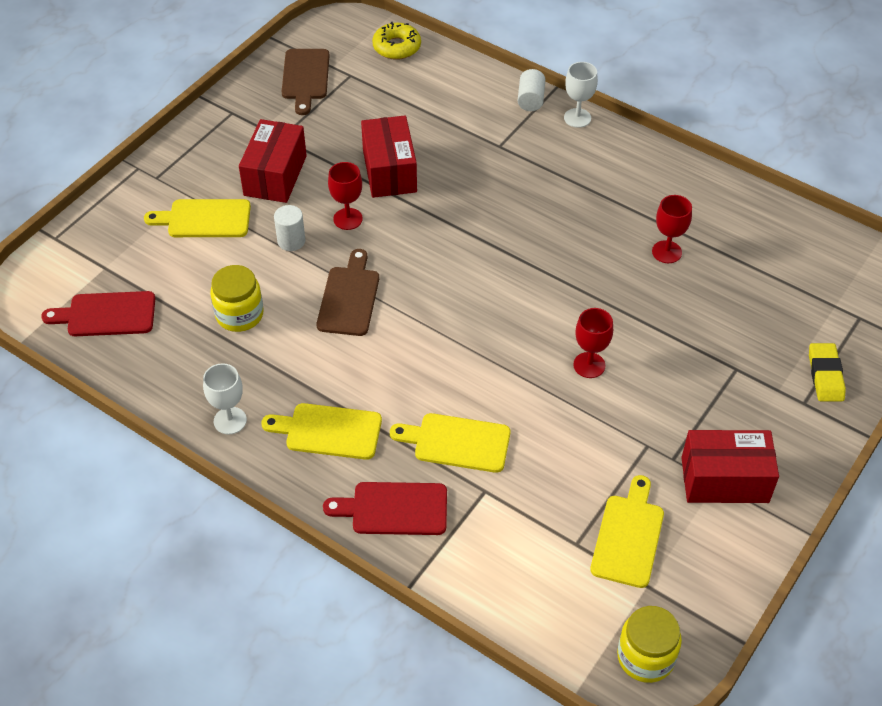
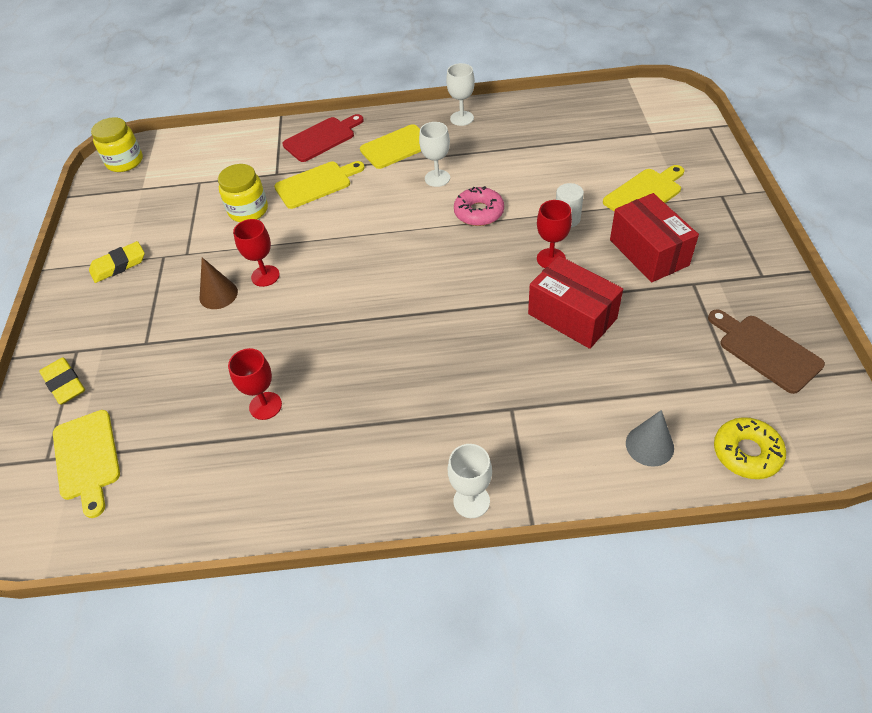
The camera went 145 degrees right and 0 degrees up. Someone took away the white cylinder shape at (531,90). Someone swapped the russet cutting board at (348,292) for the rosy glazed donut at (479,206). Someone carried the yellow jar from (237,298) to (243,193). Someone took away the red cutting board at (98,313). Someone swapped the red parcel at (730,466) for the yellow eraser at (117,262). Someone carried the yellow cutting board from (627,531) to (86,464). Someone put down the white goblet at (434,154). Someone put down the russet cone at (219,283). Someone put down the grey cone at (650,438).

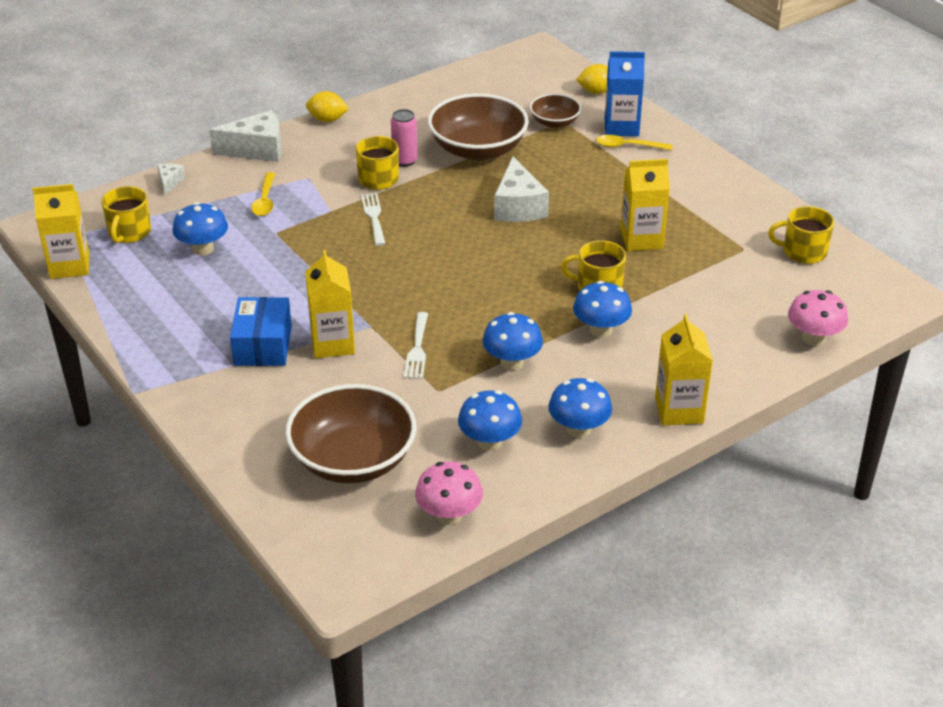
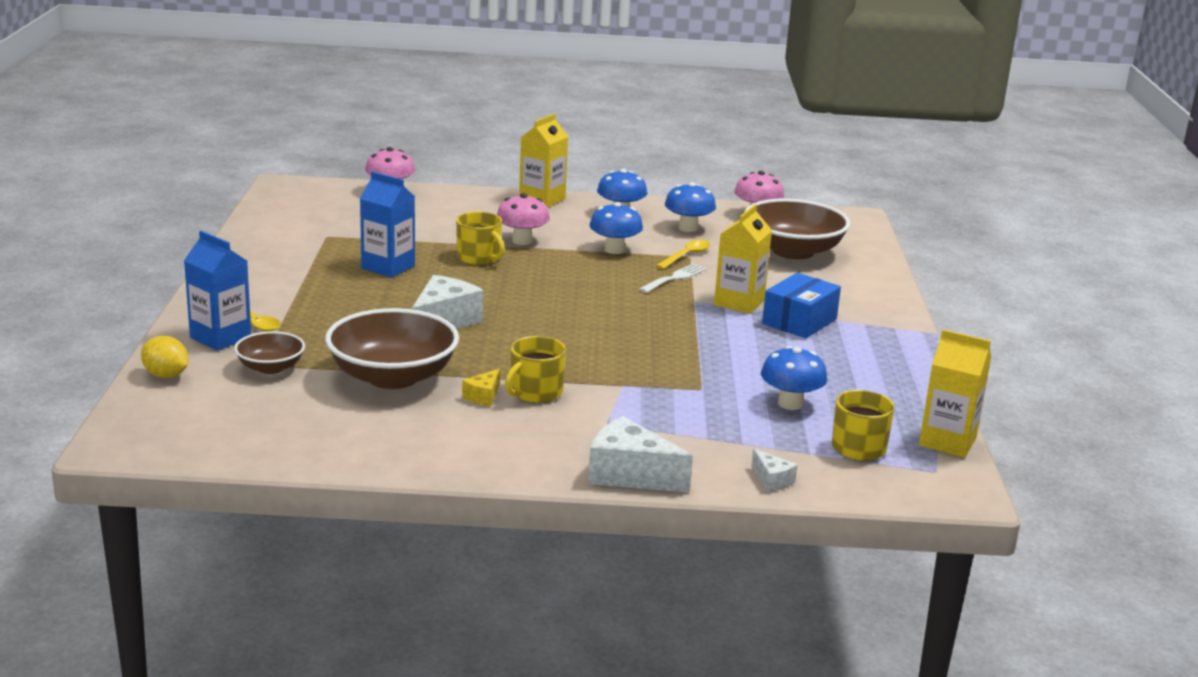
The camera went 145 degrees left and 15 degrees down. Someone took away the yellow citrus fruit at (327,106). Someone swapped the rosy can at (404,138) for the yellow piece of cheese at (481,387). Someone repainted the yellow juice carton at (645,205), which became the royal blue juice carton at (387,224). Someone rotated the white piece of cheese at (171,179) by 75 degrees counterclockwise. Someone carried the yellow teaspoon from (263,194) to (683,254). Someone took away the white table fork at (373,219). Someone took away the yellow tea mug at (801,235). Someone repainted the royal blue mushroom at (602,309), which became the rosy mushroom at (523,219).

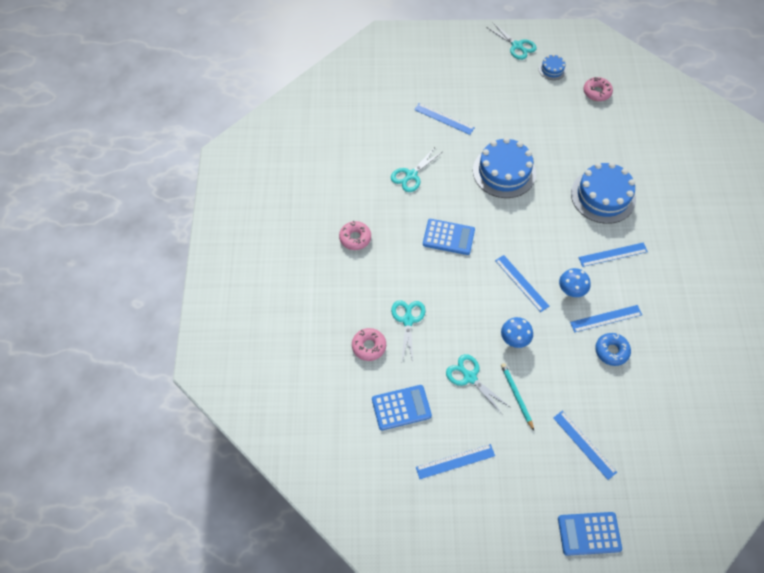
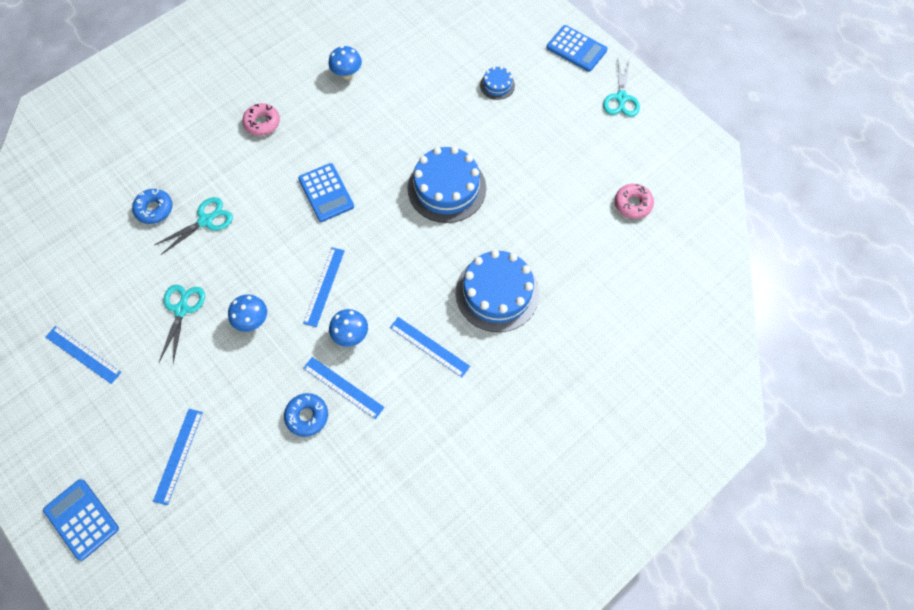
The camera went 50 degrees right and 5 degrees up. Someone carried the royal blue cake from (552,67) to (497,83). Someone took away the royal blue straightedge at (444,119). Someone took away the turquoise scissors at (416,169). Someone repainted the rosy glazed donut at (369,344), which became the royal blue glazed donut at (152,206). Someone took away the turquoise pencil at (517,397). Someone carried the royal blue pocket calculator from (402,407) to (577,48). Someone put down the royal blue mushroom at (345,63).

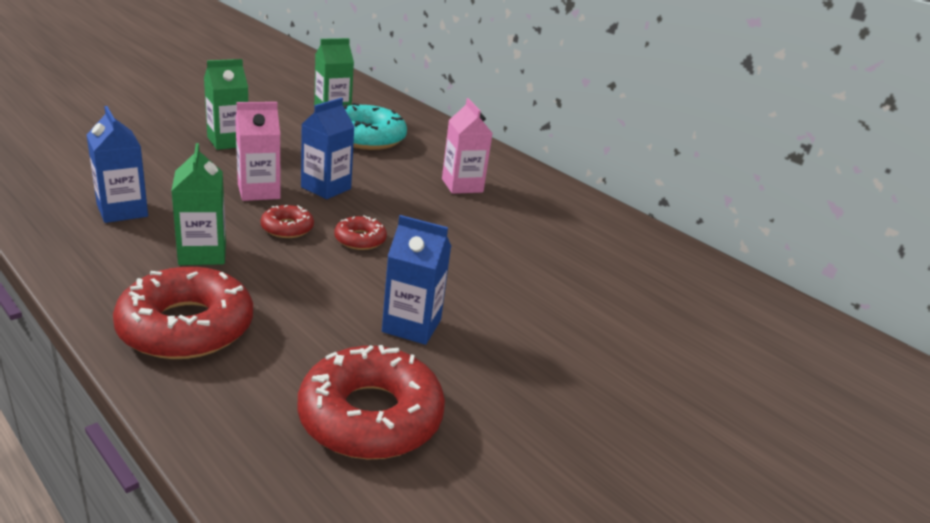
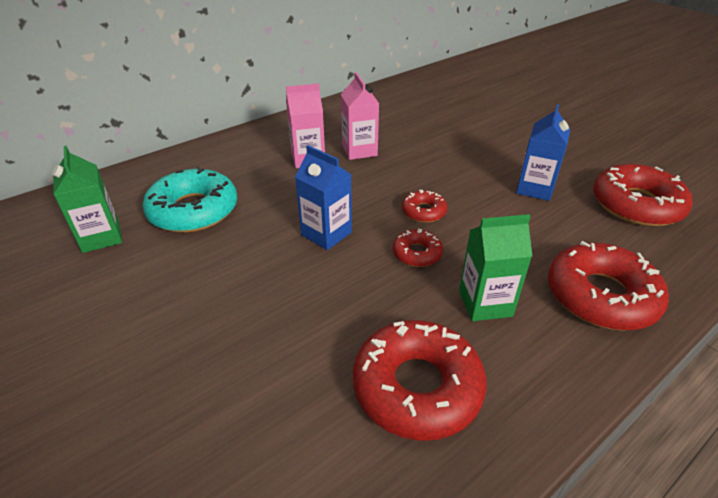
The camera went 80 degrees left and 10 degrees up. Someone took away the green juice carton at (226,104). Someone carried the rosy juice carton from (257,151) to (360,116). Someone swapped the royal blue juice carton at (117,164) for the red glazed donut at (420,380).

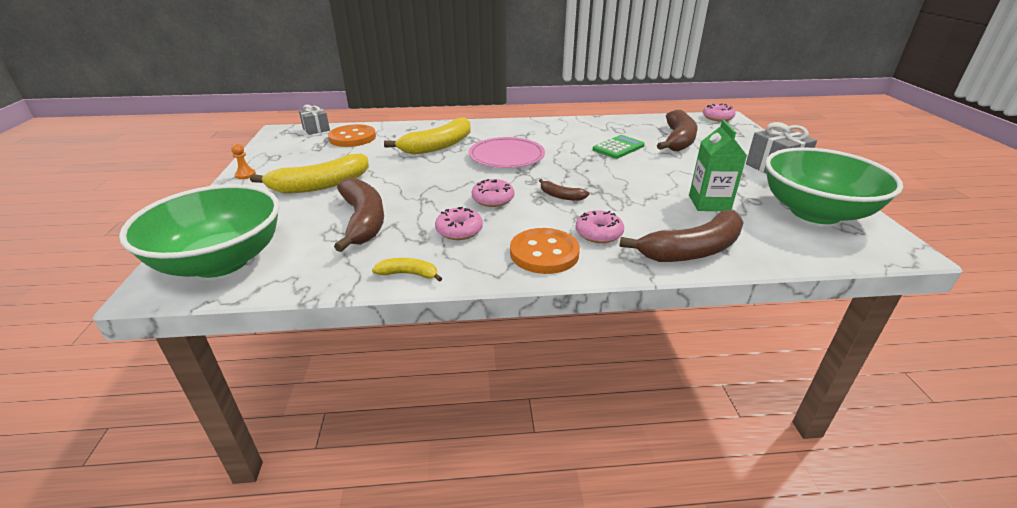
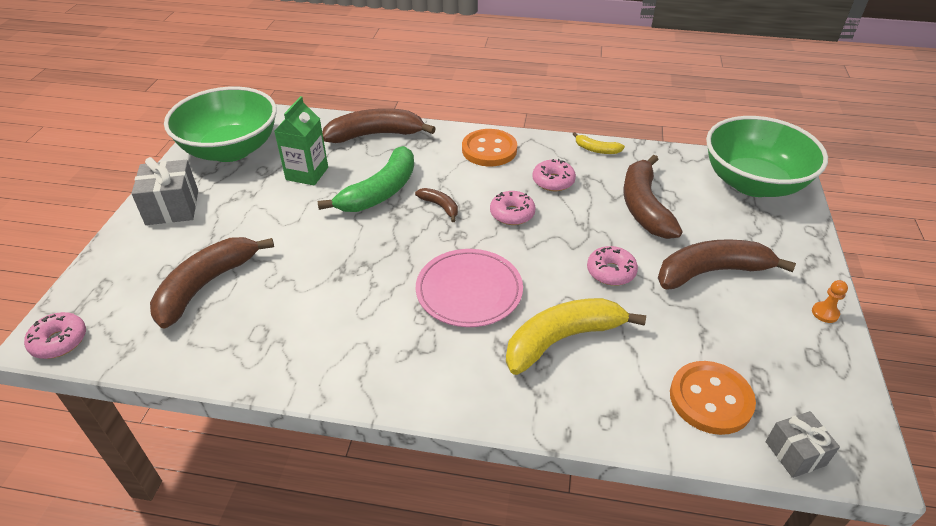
The camera went 165 degrees left and 10 degrees up. Someone took away the green pocket calculator at (619,147). Someone repainted the yellow toy banana at (309,173), which became the russet toy banana at (727,264). Someone carried the rosy glazed donut from (599,226) to (612,266). Someone put down the green toy banana at (365,179).

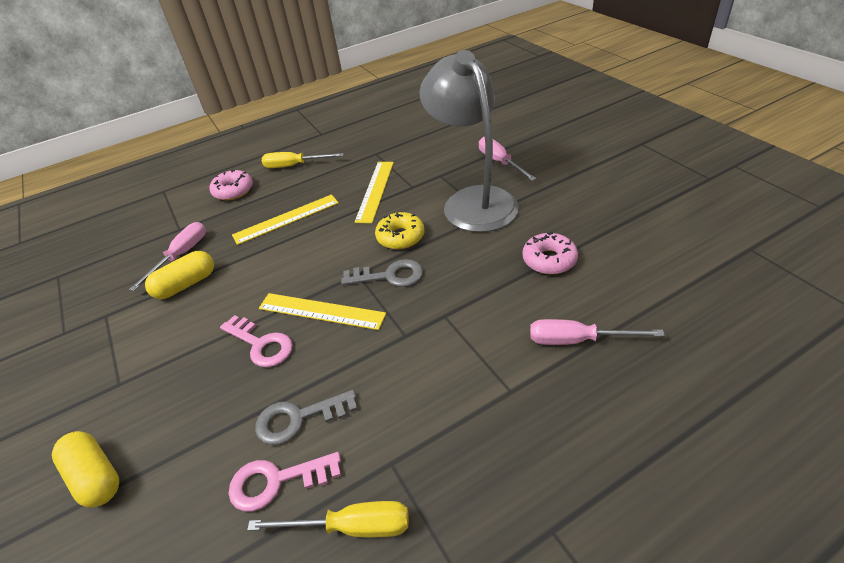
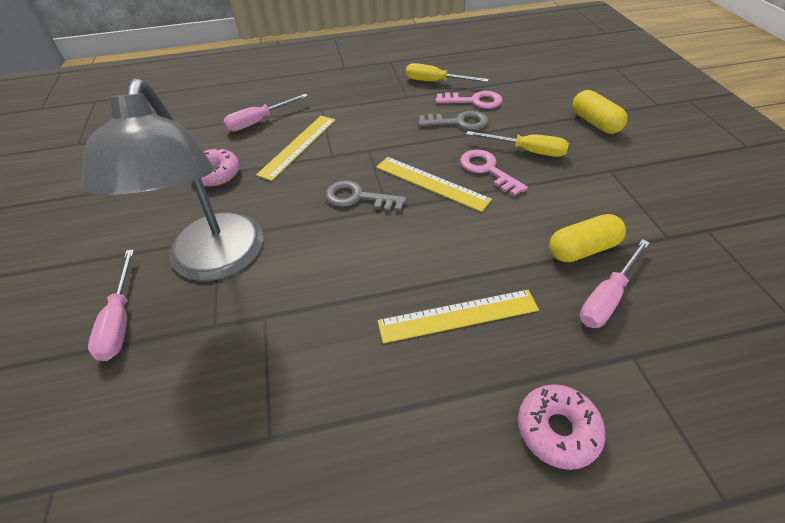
The camera went 165 degrees left and 5 degrees up. Someone carried the yellow screwdriver from (303,160) to (517,144). Someone carried the yellow straightedge from (374,192) to (295,148). Someone took away the yellow glazed donut at (400,231). Someone rotated the rosy screwdriver at (597,332) by 120 degrees clockwise.

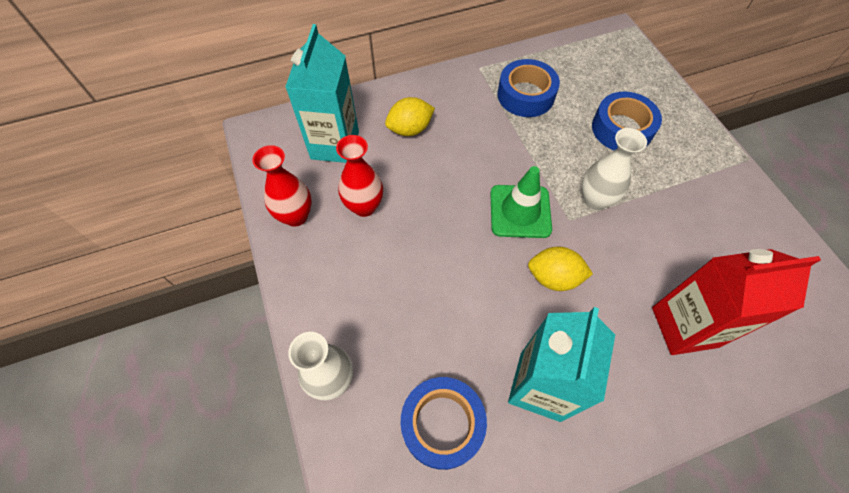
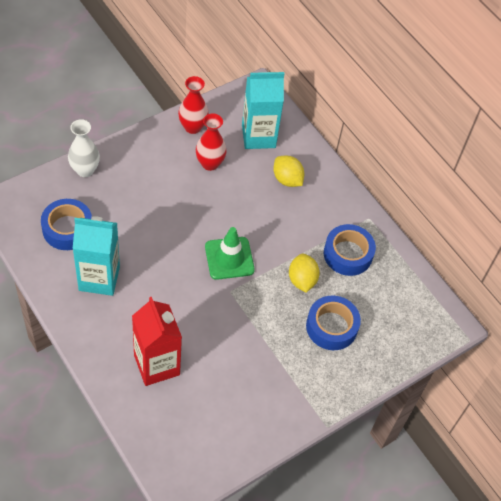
The camera went 70 degrees right and 5 degrees down. Someone took away the white flower vase at (614,169). Someone carried the yellow citrus fruit from (560,269) to (304,272).

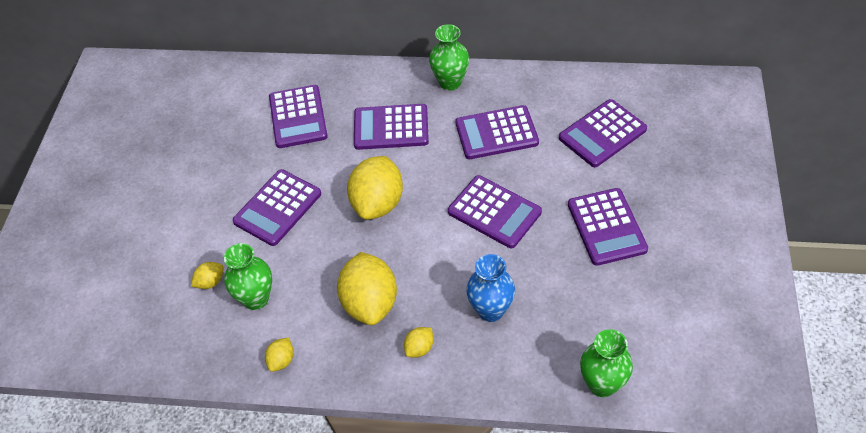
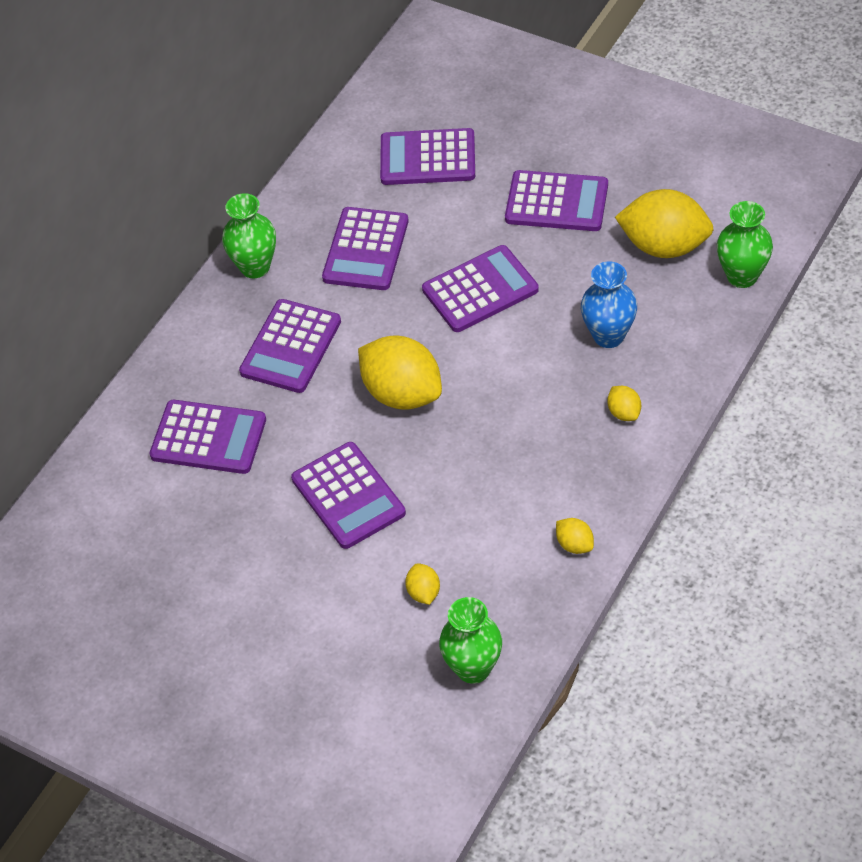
The camera went 65 degrees left and 0 degrees up. Someone rotated the royal purple pocket calculator at (603,133) by 105 degrees clockwise. Someone carried the green flower vase from (248,276) to (470,640). Someone carried the yellow citrus fruit from (367,288) to (664,223).

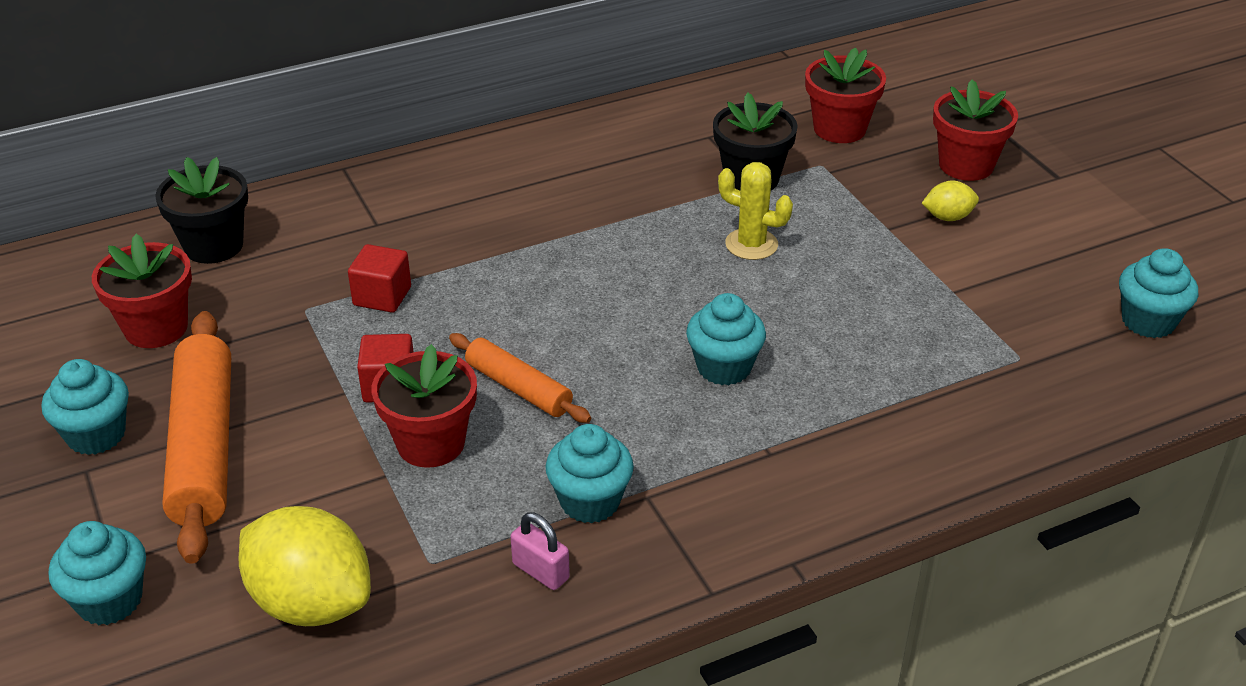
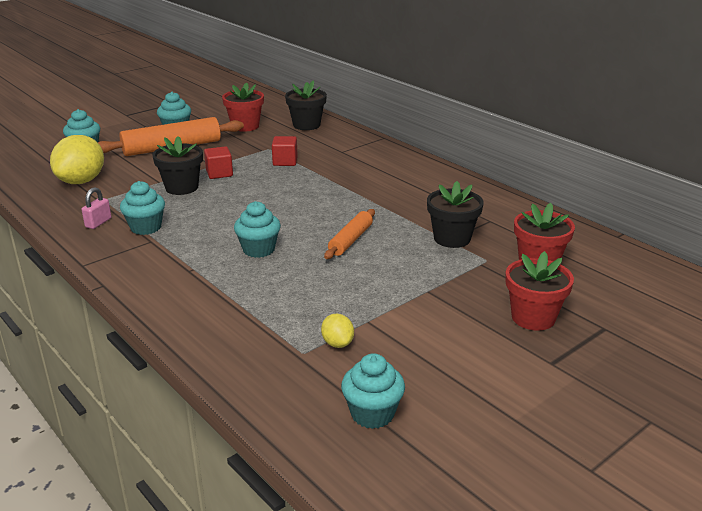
The camera went 75 degrees right and 10 degrees down. Someone took away the yellow prickly plant at (755,211). Someone carried the yellow citrus fruit from (950,201) to (337,330). Someone carried the orange-coloured pastry roller from (520,378) to (349,234). Someone repainted the red plant pot at (424,406), which became the jet-black plant pot at (177,165).

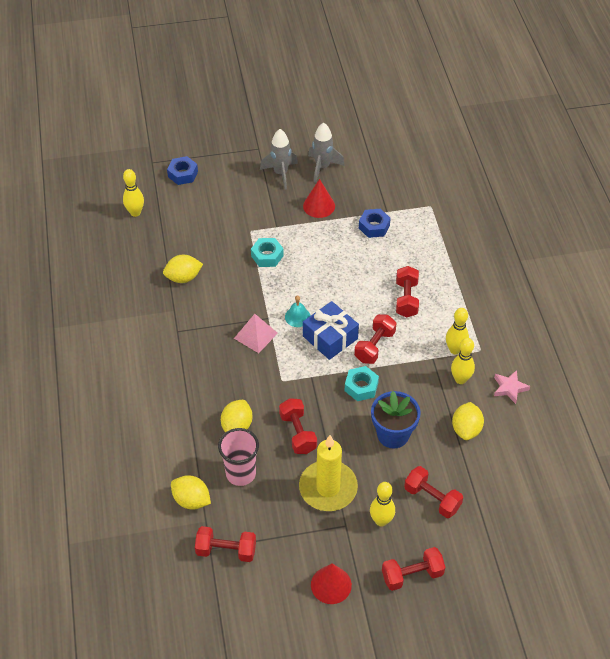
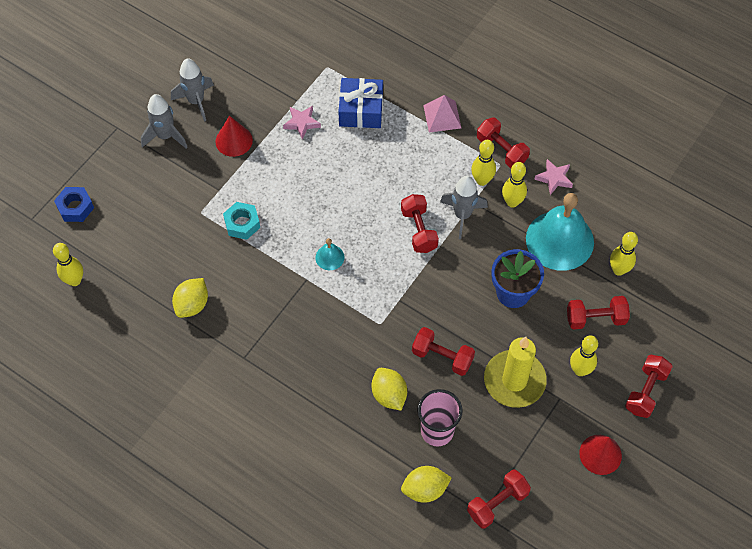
The camera went 45 degrees left and 10 degrees up. Someone swapped the royal blue nut at (375,223) for the rosy five-pointed star at (302,123). Someone carried the red hand weight from (407,291) to (503,143). Someone carried the royal blue wrapped gift from (331,330) to (360,103). Someone carried the rosy pyramid shape from (256,333) to (442,114). Someone took away the turquoise nut at (362,383). Someone swapped the yellow citrus fruit at (468,421) for the turquoise hand bell at (560,232). Someone put down the grey toy rocket at (464,207). Someone put down the yellow bowling pin at (624,254).

